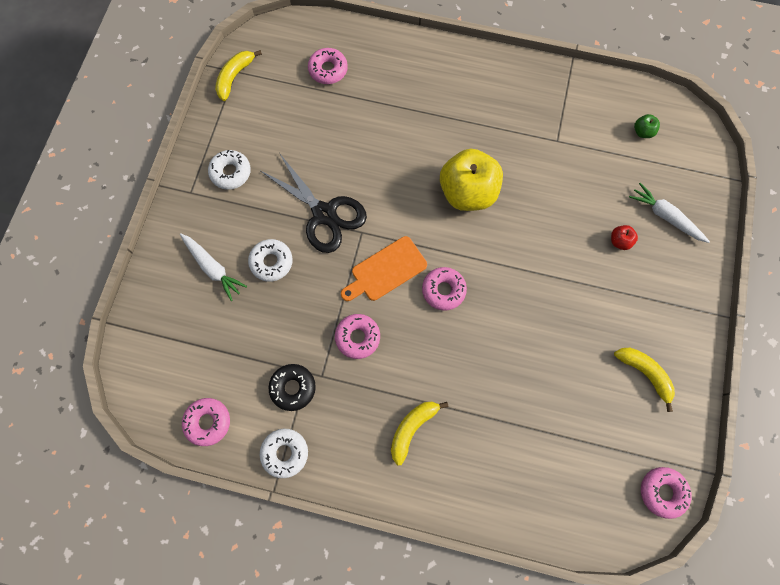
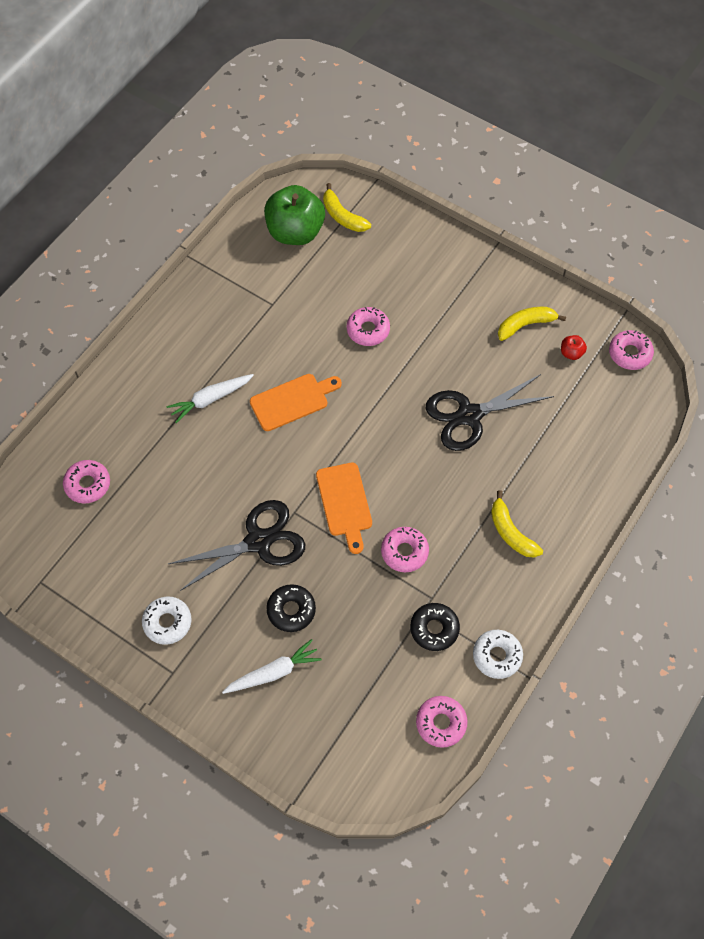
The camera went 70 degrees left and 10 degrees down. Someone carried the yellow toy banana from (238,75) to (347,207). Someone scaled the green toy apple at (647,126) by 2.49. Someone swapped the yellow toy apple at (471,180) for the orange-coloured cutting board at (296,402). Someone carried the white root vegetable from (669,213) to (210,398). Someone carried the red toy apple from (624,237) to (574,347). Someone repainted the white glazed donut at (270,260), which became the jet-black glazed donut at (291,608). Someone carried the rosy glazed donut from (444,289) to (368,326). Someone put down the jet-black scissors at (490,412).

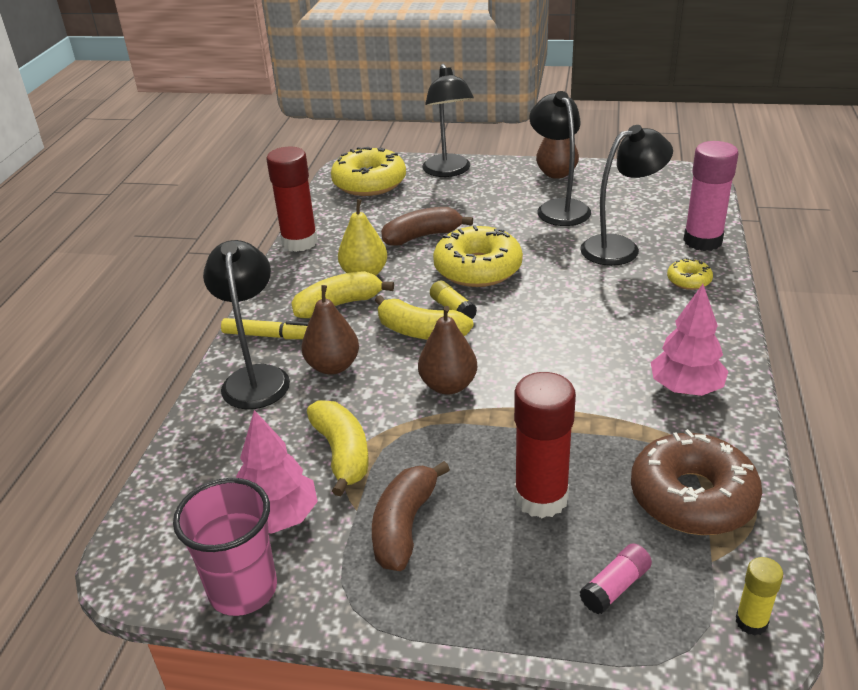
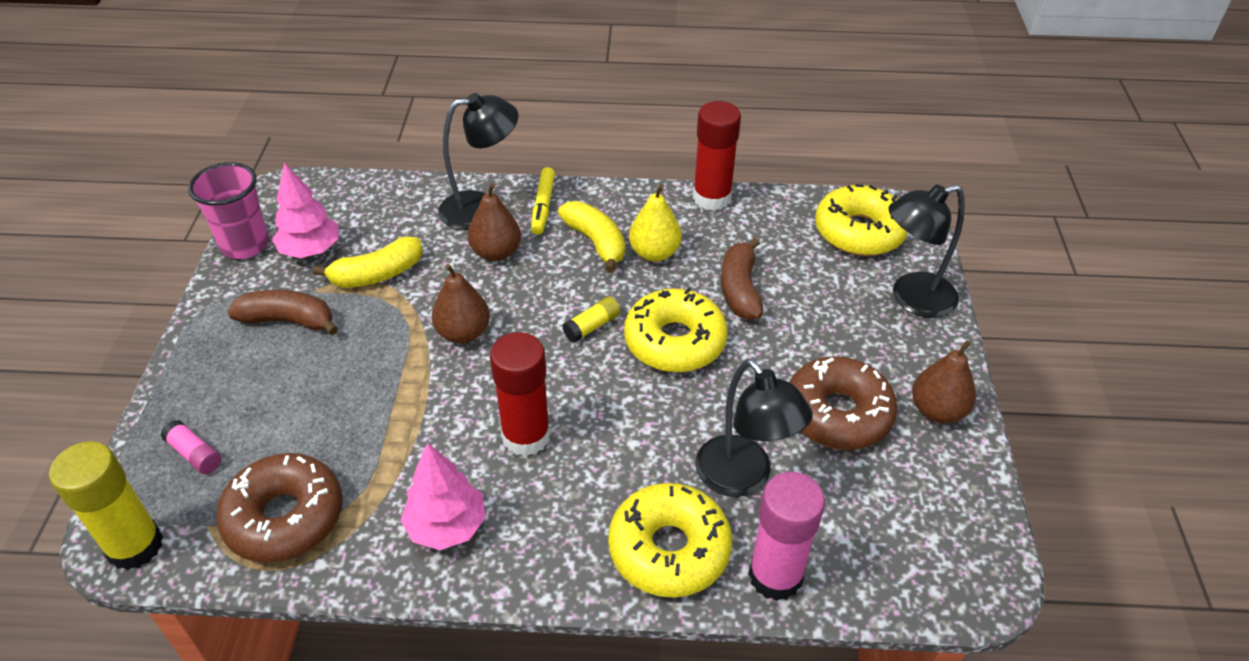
The camera went 80 degrees right and 10 degrees up. Someone swapped the jet-black reading lamp at (560,158) for the russet glazed donut at (843,403). Someone rotated the russet toy banana at (427,226) by 150 degrees counterclockwise. Someone scaled the yellow glazed donut at (690,274) by 2.09. Someone took away the yellow toy banana at (424,317). Someone carried the red glue stick from (545,445) to (520,394). Someone scaled the yellow glue stick at (759,596) by 2.02.

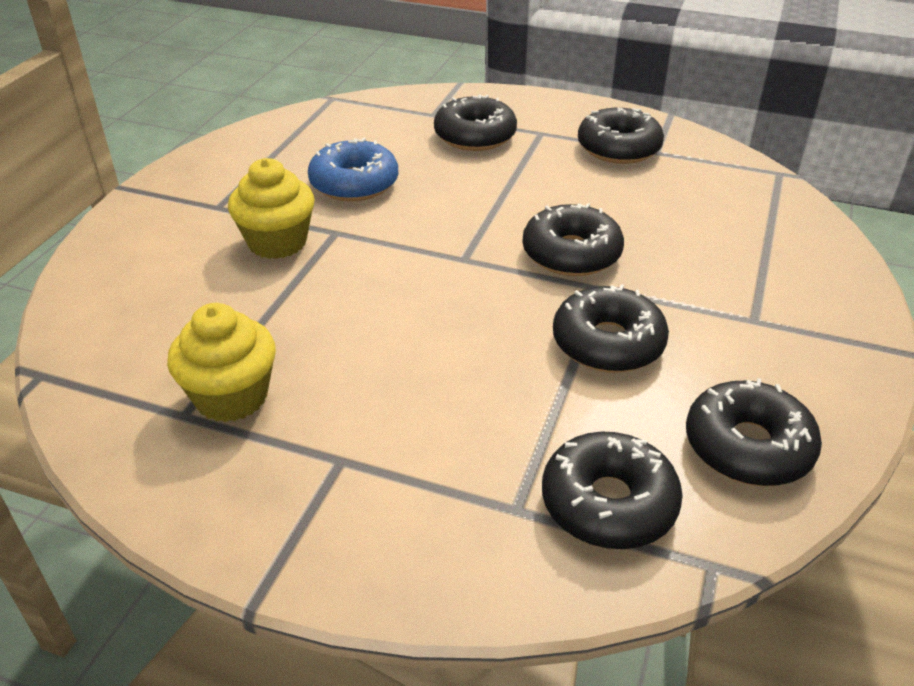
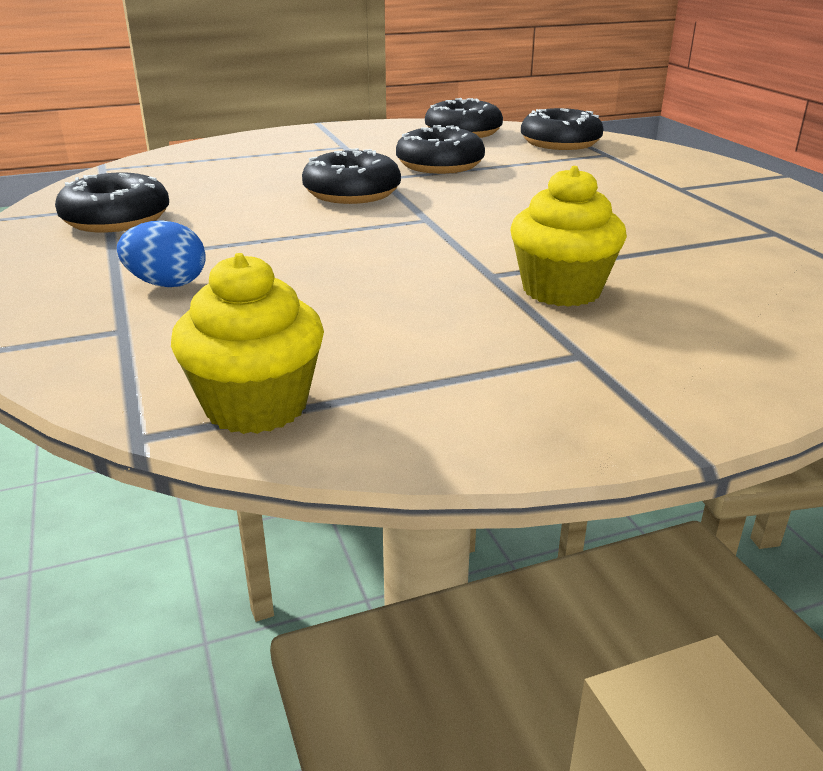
The camera went 130 degrees left and 10 degrees down. Someone swapped the jet-black glazed donut at (475,123) for the royal blue egg shape at (161,253). Someone took away the royal blue glazed donut at (353,169). Someone carried the yellow muffin from (221,362) to (247,343).

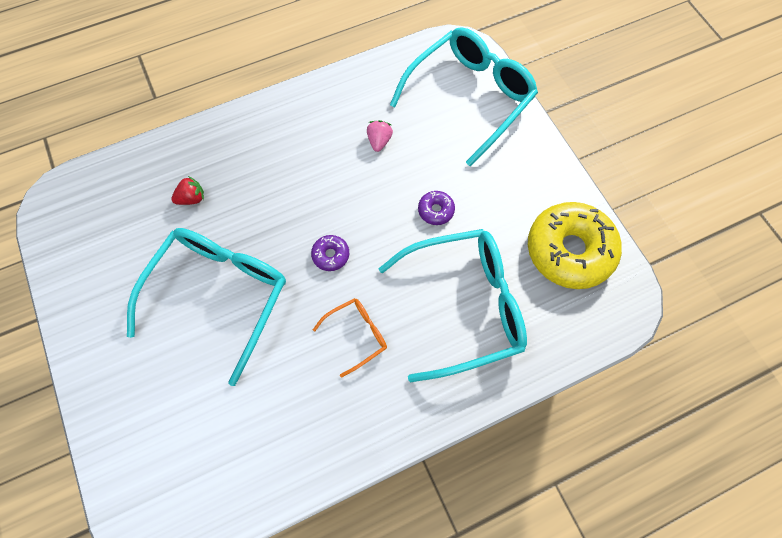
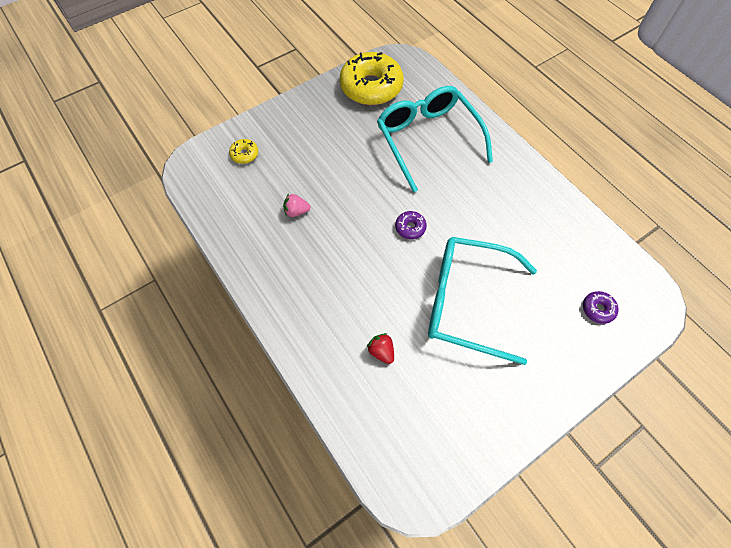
The camera went 100 degrees left and 5 degrees down. Someone swapped the turquoise glasses at (464,96) for the yellow glazed donut at (243,151). Someone carried the royal purple glazed donut from (436,208) to (600,307). Someone took away the orange-coloured glasses at (350,337).

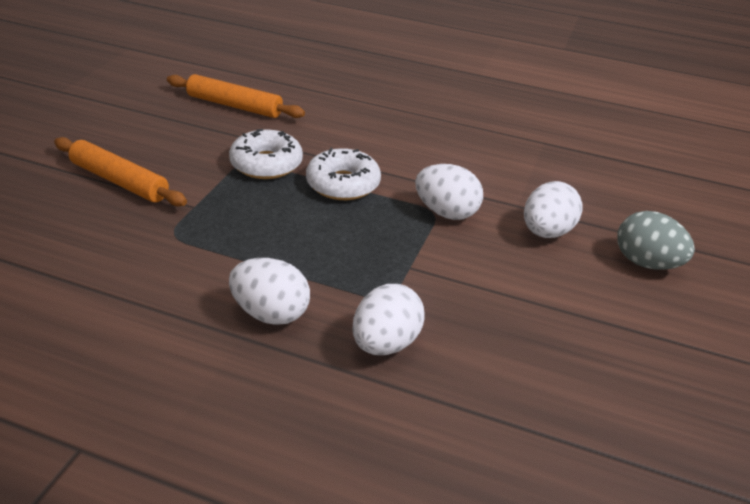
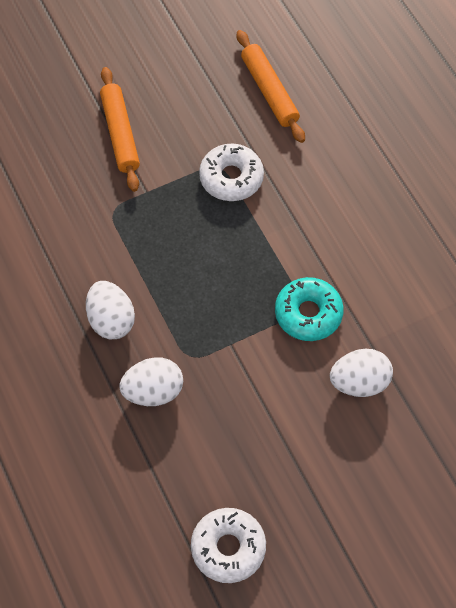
The camera went 45 degrees right and 25 degrees up. Someone carried the white glazed donut from (343,174) to (228,545). Someone swapped the white egg shape at (449,192) for the turquoise glazed donut at (309,309). Someone took away the grey egg shape at (656,240).

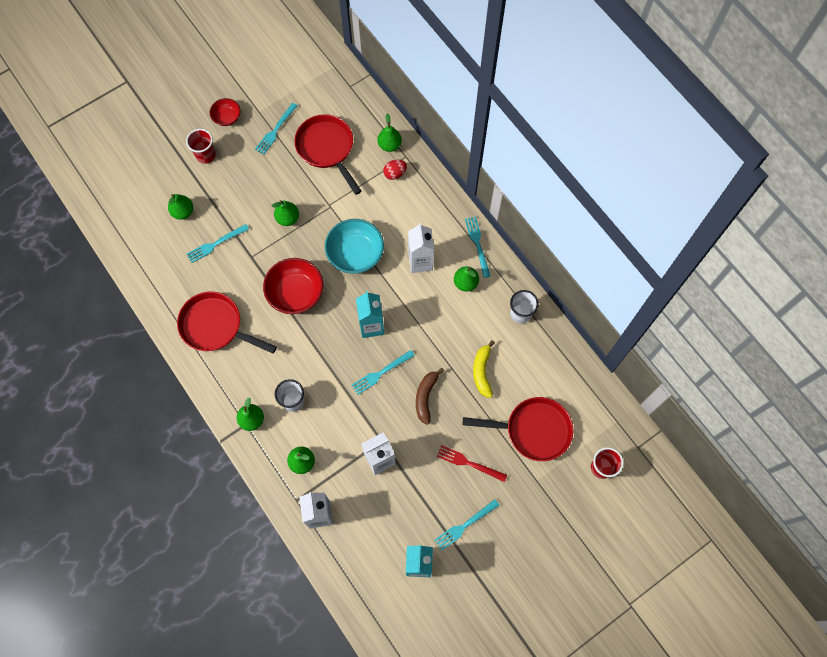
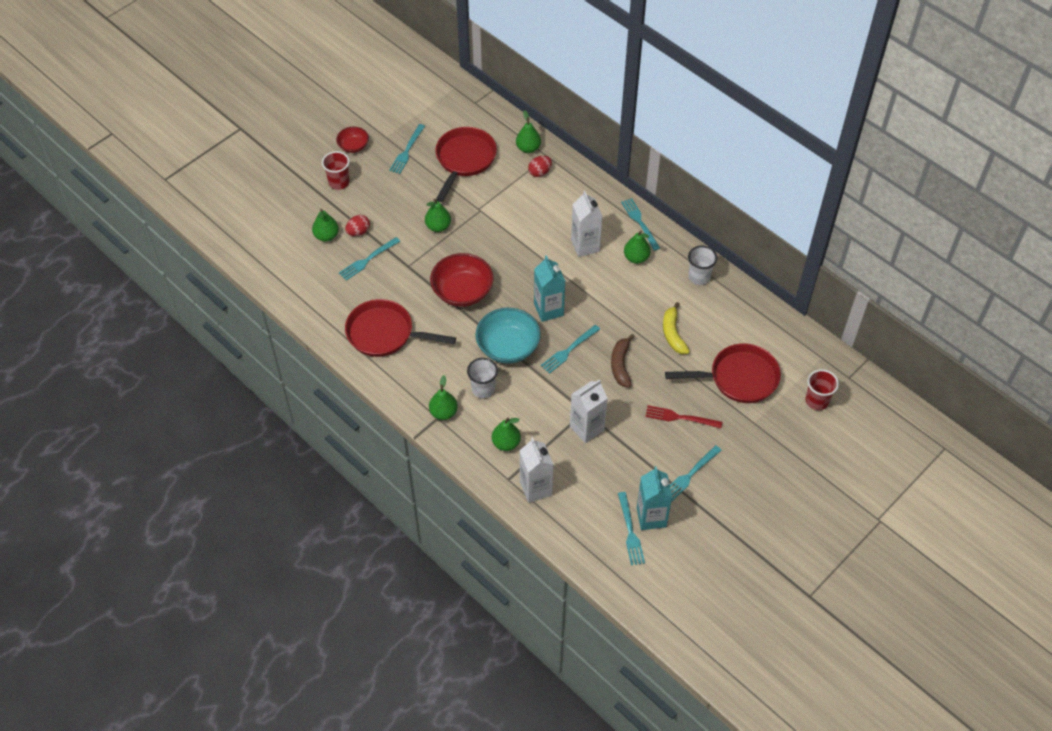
The camera went 10 degrees left and 15 degrees down. Someone rotated the red skillet at (328,154) by 60 degrees clockwise. Someone carried the turquoise bowl from (354,246) to (508,336). Someone put down the red egg shape at (357,225). Someone put down the turquoise table fork at (631,528).

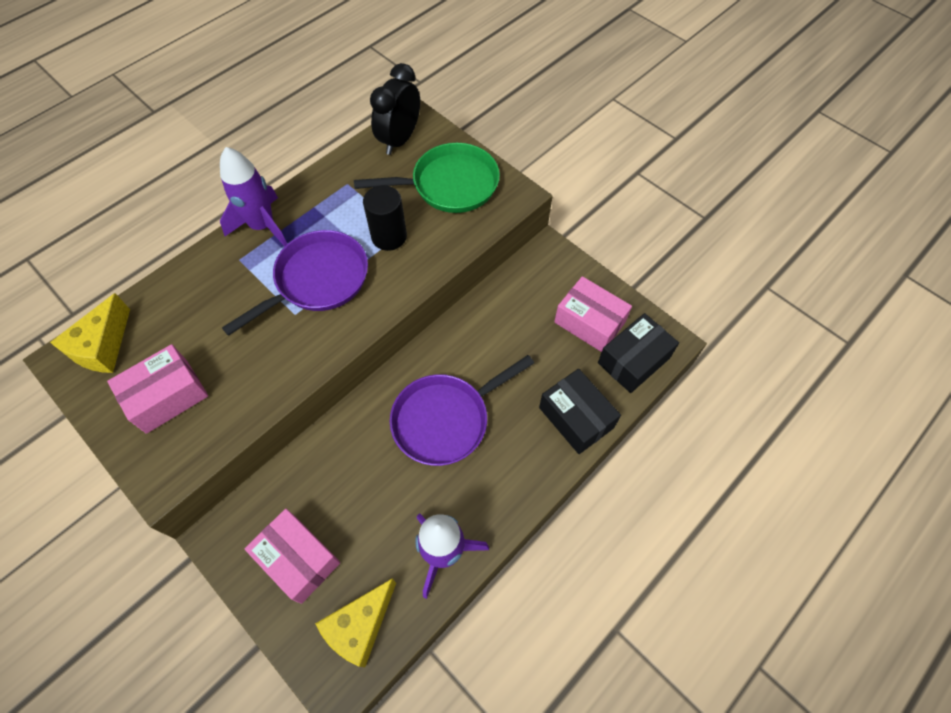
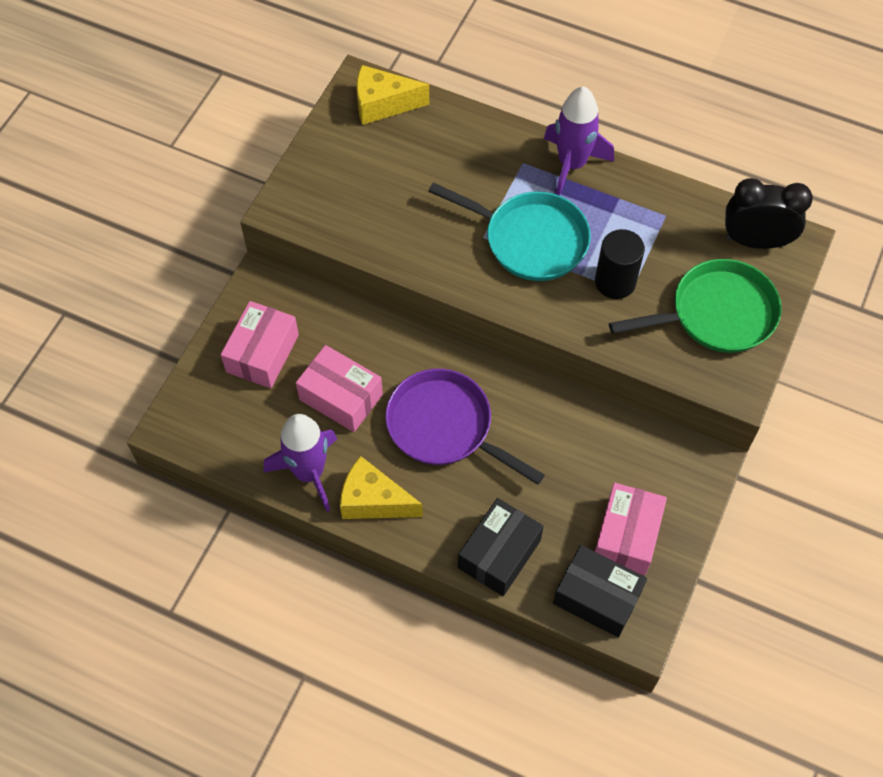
The camera went 70 degrees right and 0 degrees up. Someone rotated the green skillet at (427,178) by 75 degrees counterclockwise. Someone repainted the royal purple skillet at (295,283), which became the turquoise skillet at (509,231). Someone carried the rosy parcel from (157,389) to (339,388). Someone carried the yellow piece of cheese from (355,622) to (381,487).

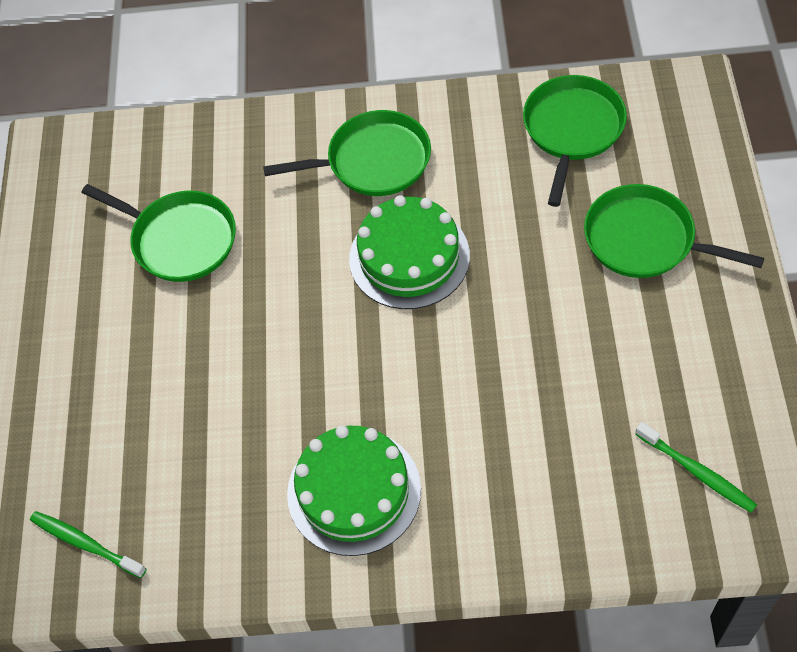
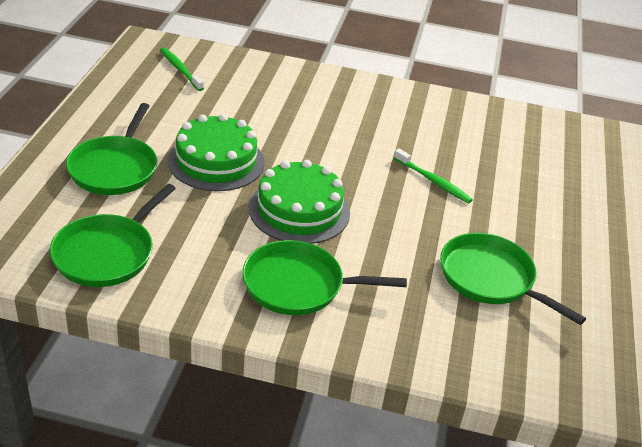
The camera went 175 degrees left and 20 degrees down. Someone rotated the green skillet at (674,231) by 60 degrees clockwise. Someone carried the green cake from (354,490) to (216,152). Someone carried the green toothbrush from (88,544) to (433,176).

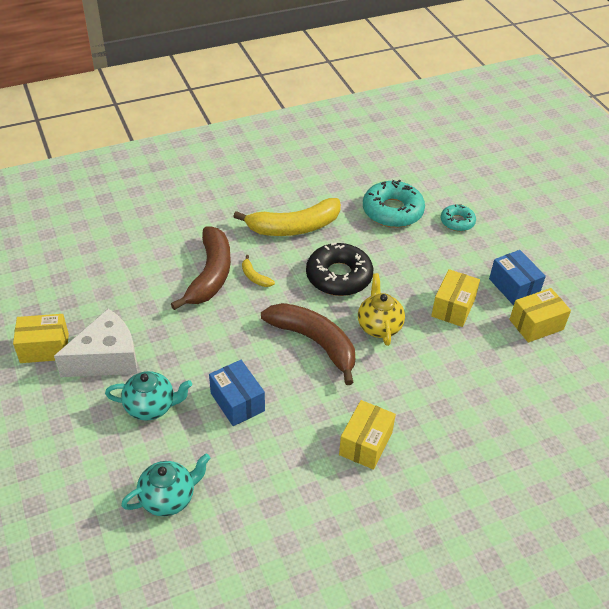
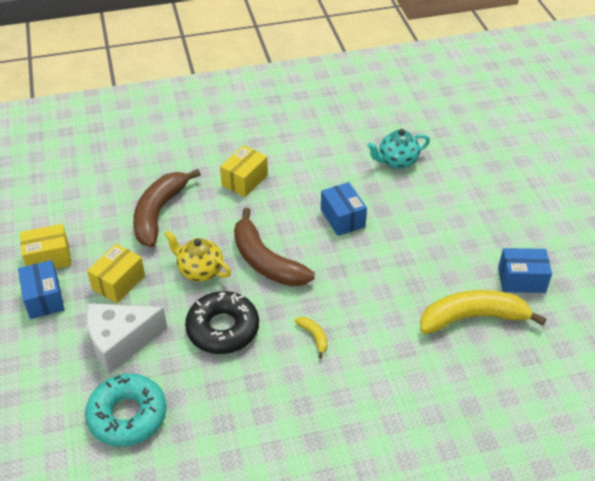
The camera went 170 degrees left and 0 degrees up. Someone carried the yellow toy banana from (287,217) to (483,312). Someone took away the turquoise glazed donut at (458,217). Someone carried the russet toy banana from (201,268) to (167,208). Someone rotated the yellow teapot at (381,309) by 120 degrees clockwise. Someone carried the white piece of cheese from (96,343) to (126,338). Someone repainted the yellow parcel at (41,338), which became the royal blue parcel at (525,270). Someone took away the turquoise teapot at (148,396).

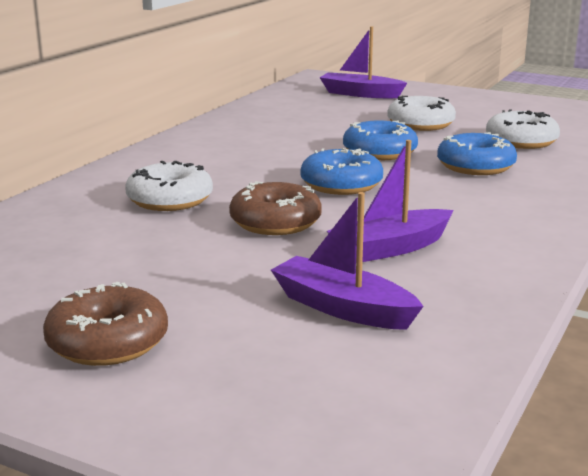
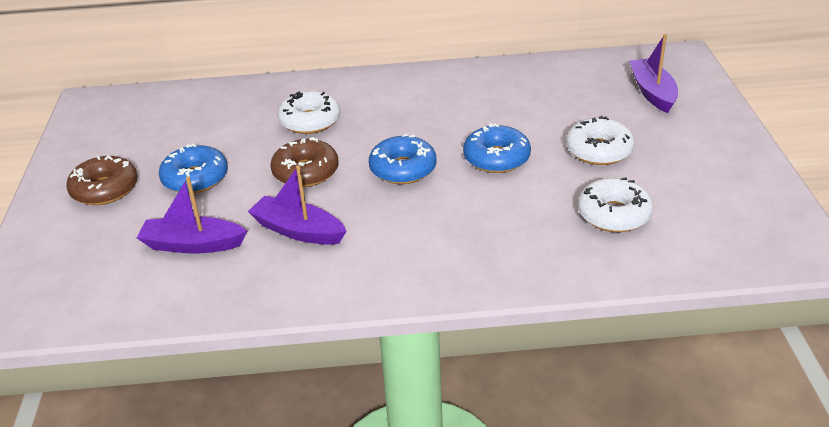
The camera went 60 degrees right and 15 degrees up. Someone carried the royal blue glazed donut from (477,153) to (193,168). Someone rotated the royal purple boat at (347,261) by 90 degrees counterclockwise.

